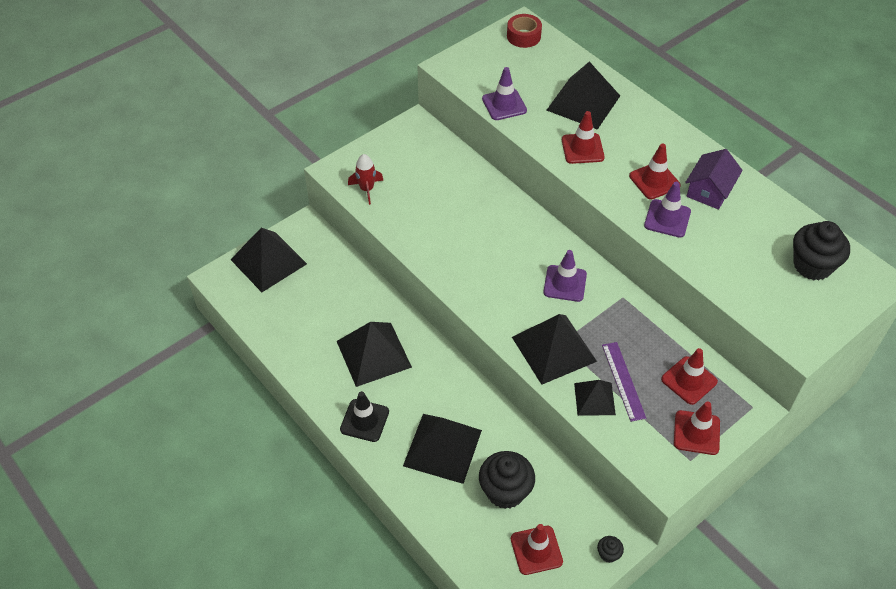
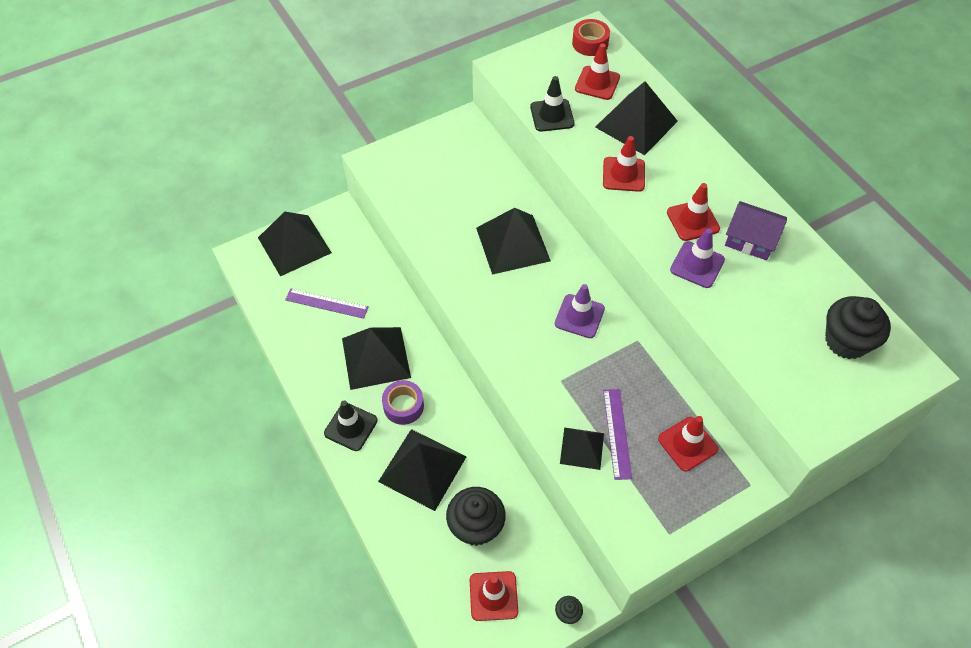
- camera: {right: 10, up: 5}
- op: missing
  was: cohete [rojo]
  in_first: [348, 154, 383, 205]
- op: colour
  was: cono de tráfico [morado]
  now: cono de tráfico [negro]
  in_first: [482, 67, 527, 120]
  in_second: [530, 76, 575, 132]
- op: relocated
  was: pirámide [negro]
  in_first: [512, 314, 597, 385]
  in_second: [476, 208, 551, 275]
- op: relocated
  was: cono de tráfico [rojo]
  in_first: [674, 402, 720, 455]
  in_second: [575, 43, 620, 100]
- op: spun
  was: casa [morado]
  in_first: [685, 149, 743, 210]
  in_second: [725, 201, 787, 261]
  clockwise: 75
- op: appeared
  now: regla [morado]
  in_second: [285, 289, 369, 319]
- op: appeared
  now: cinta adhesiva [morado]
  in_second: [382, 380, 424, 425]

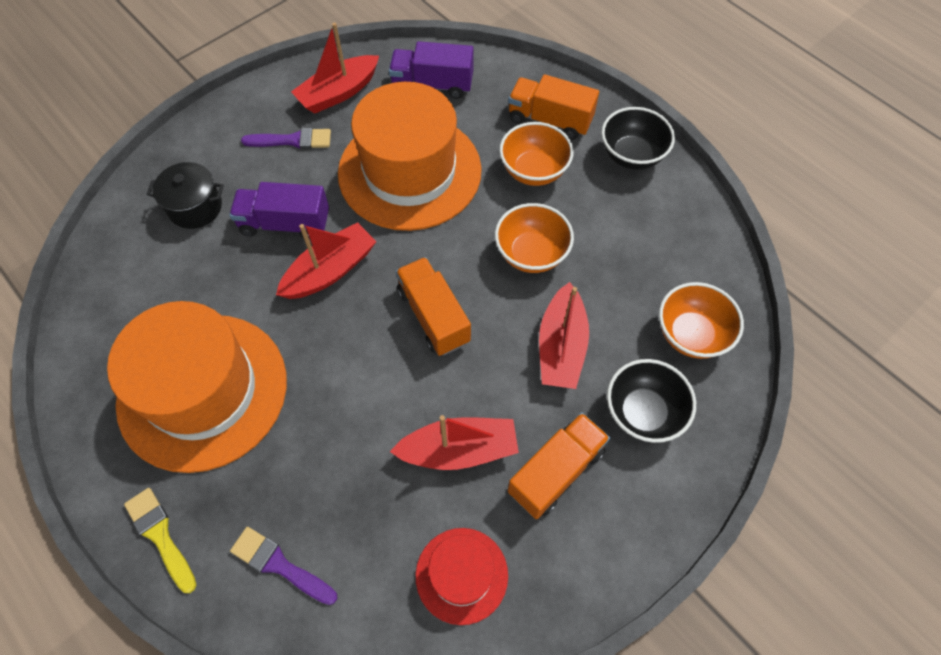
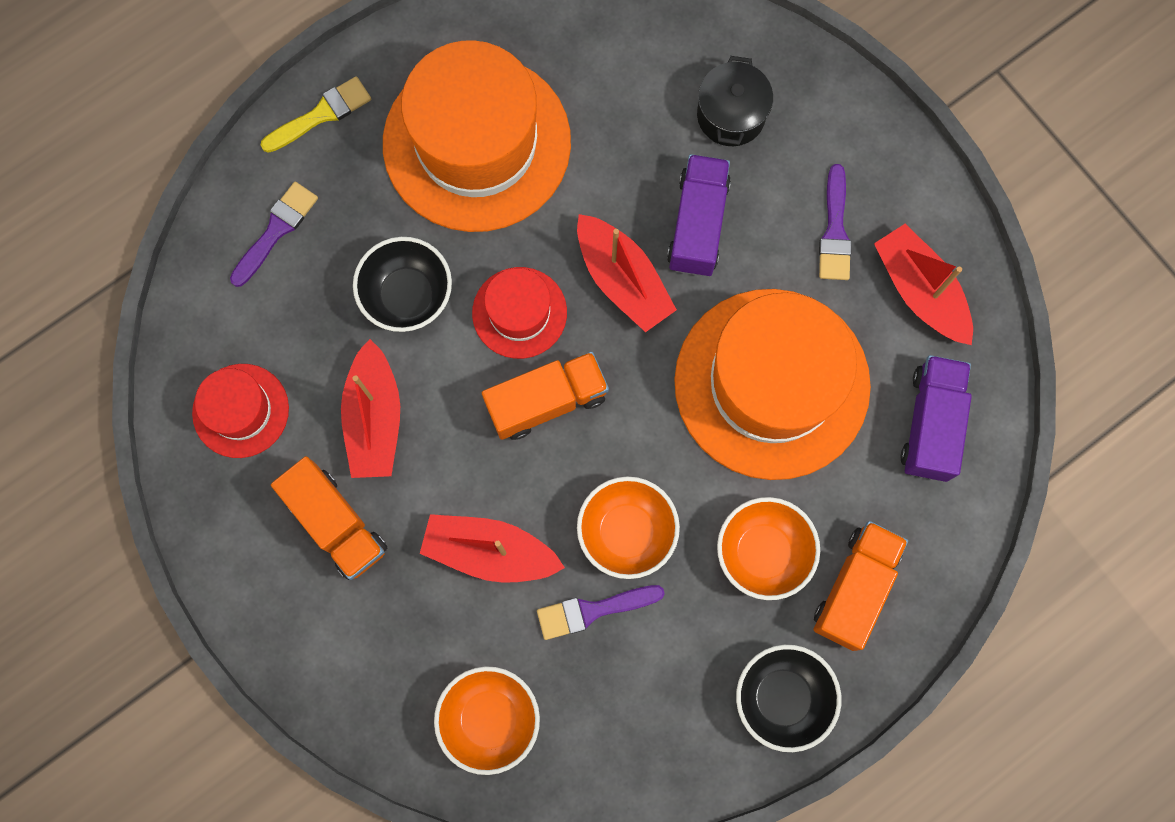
- camera: {right: 95, up: 15}
- op: relocated
  was: cuenco [negro]
  in_first: [607, 359, 696, 443]
  in_second: [353, 237, 452, 332]
- op: appeared
  now: sombrero [rojo]
  in_second: [472, 267, 567, 359]
- op: appeared
  now: pincel [morado]
  in_second: [537, 585, 665, 640]

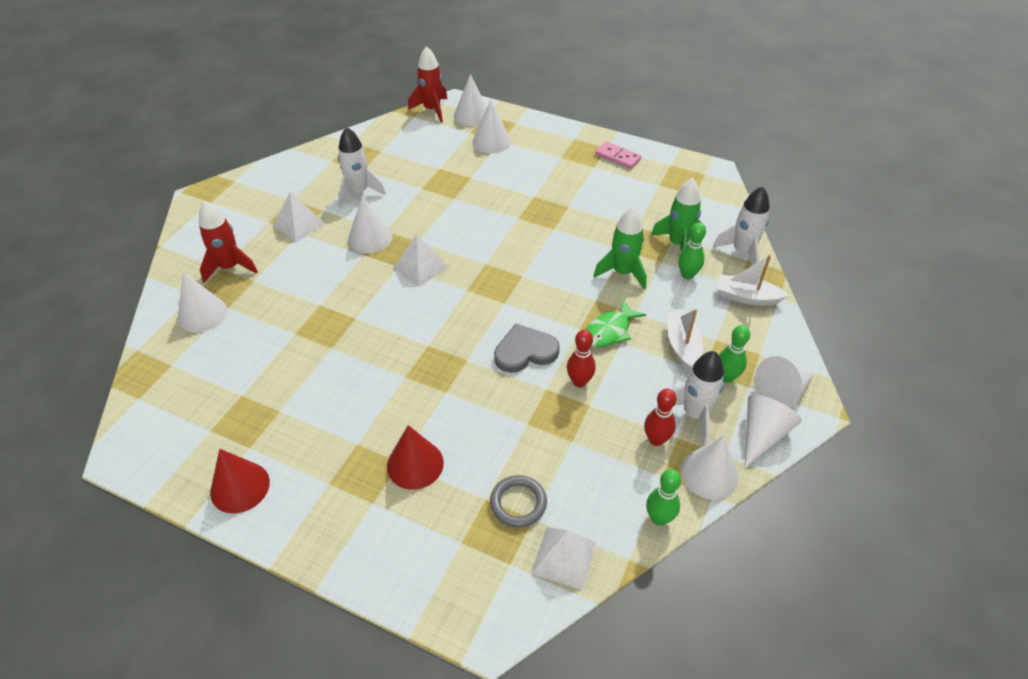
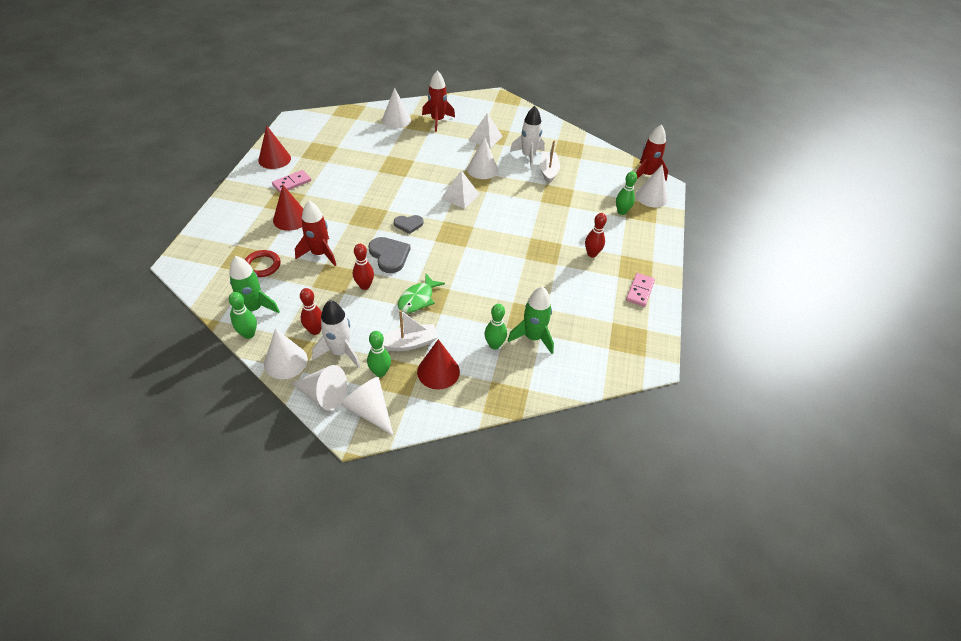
- camera: {right: 75, up: 0}
- op: exchanged
  was: cono [blanco]
  now: bolo [verde]
  in_first: [472, 100, 511, 153]
  in_second: [616, 171, 637, 215]
- op: colour
  was: anillo [gris]
  now: anillo [rojo]
  in_first: [490, 475, 547, 528]
  in_second: [245, 250, 280, 277]
- op: missing
  was: pirámide [blanco]
  in_first: [531, 527, 596, 590]
- op: spun
  was: pez [verde]
  in_first: [586, 300, 646, 347]
  in_second: [398, 274, 445, 313]
  clockwise: -90
- op: relocated
  was: cohete [verde]
  in_first: [594, 207, 647, 290]
  in_second: [229, 256, 280, 325]
- op: missing
  was: cohete [blanco]
  in_first: [713, 186, 770, 266]
- op: relocated
  was: barco [blanco]
  in_first: [717, 255, 788, 306]
  in_second: [540, 140, 560, 184]
- op: appeared
  now: ficha de dominó [rosa]
  in_second: [272, 170, 311, 193]
- op: appeared
  now: cohete [rojo]
  in_second: [295, 201, 336, 266]
- op: appeared
  now: corazón [gris]
  in_second: [394, 215, 423, 234]
- op: appeared
  now: cono [rojo]
  in_second: [417, 339, 460, 390]
- op: appeared
  now: bolo [rojo]
  in_second: [585, 213, 607, 257]

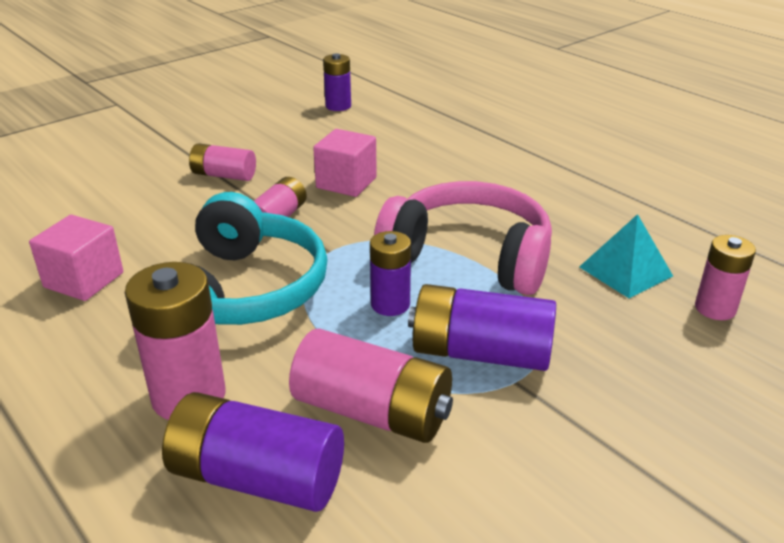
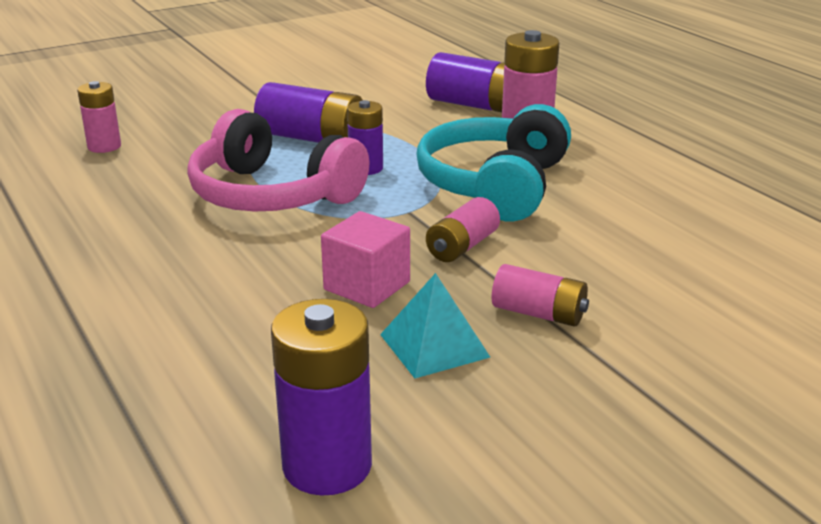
- camera: {right: -170, up: -5}
- op: missing
  was: cubo [rosa]
  in_first: [29, 215, 123, 301]
- op: missing
  was: pila [rosa]
  in_first: [289, 328, 453, 443]
- op: size
  was: pila [morado]
  in_first: [323, 53, 351, 111]
  in_second: [271, 299, 372, 496]
  ratio: 1.6
- op: relocated
  was: pirámide [turquesa]
  in_first: [579, 214, 673, 298]
  in_second: [380, 273, 491, 378]

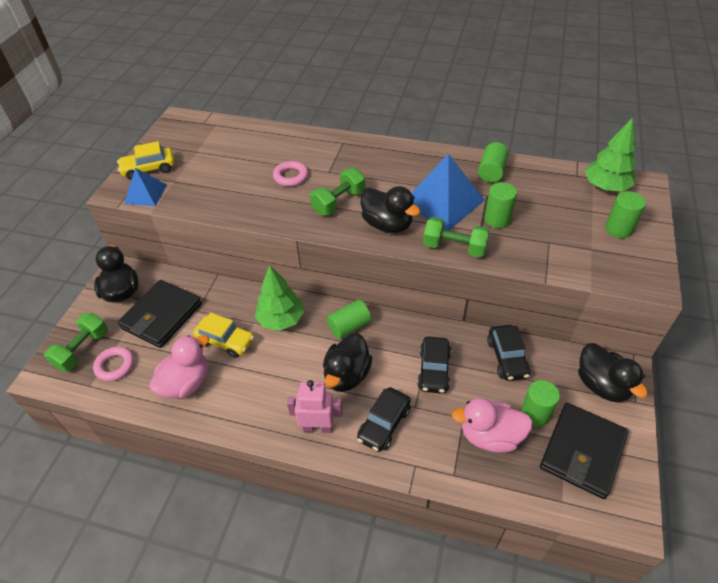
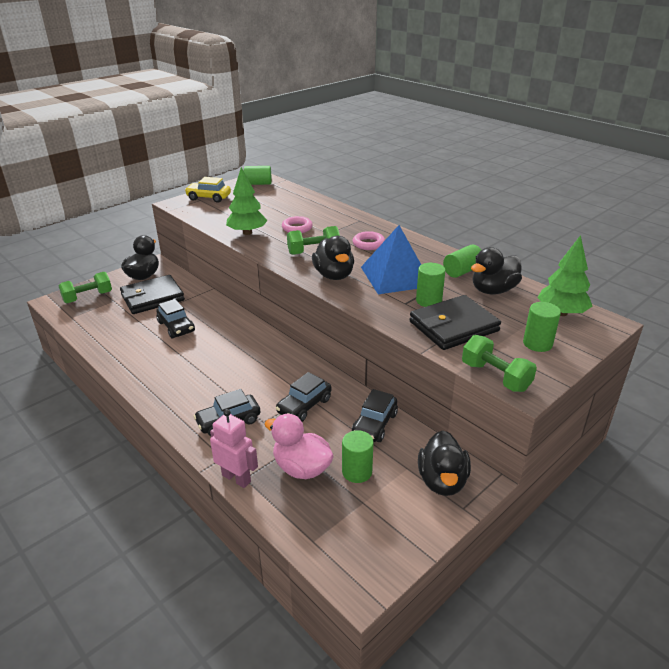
- camera: {right: 30, up: -15}
- op: relocated
  was: anillo [rosa]
  in_first: [93, 346, 134, 381]
  in_second: [353, 231, 385, 250]
- op: missing
  was: pirámide [azul]
  in_first: [124, 168, 167, 206]
- op: missing
  was: pato [rosa]
  in_first: [149, 335, 209, 399]
- op: colour
  was: coche [amarillo]
  now: coche [negro]
  in_first: [193, 312, 254, 358]
  in_second: [156, 299, 195, 338]
- op: relocated
  was: árbol [verde]
  in_first: [255, 265, 304, 331]
  in_second: [226, 167, 268, 235]
- op: relocated
  was: robot [rosa]
  in_first: [287, 380, 342, 433]
  in_second: [210, 409, 258, 488]
- op: relocated
  was: pato [negro]
  in_first: [323, 333, 372, 392]
  in_second: [471, 247, 522, 295]
- op: relocated
  was: cilindro [verde]
  in_first: [327, 300, 371, 339]
  in_second: [244, 166, 272, 185]
- op: relocated
  was: mancuerna [verde]
  in_first: [423, 217, 490, 257]
  in_second: [462, 335, 537, 392]
- op: relocated
  was: cartera [negro]
  in_first: [540, 403, 628, 499]
  in_second: [409, 295, 501, 350]

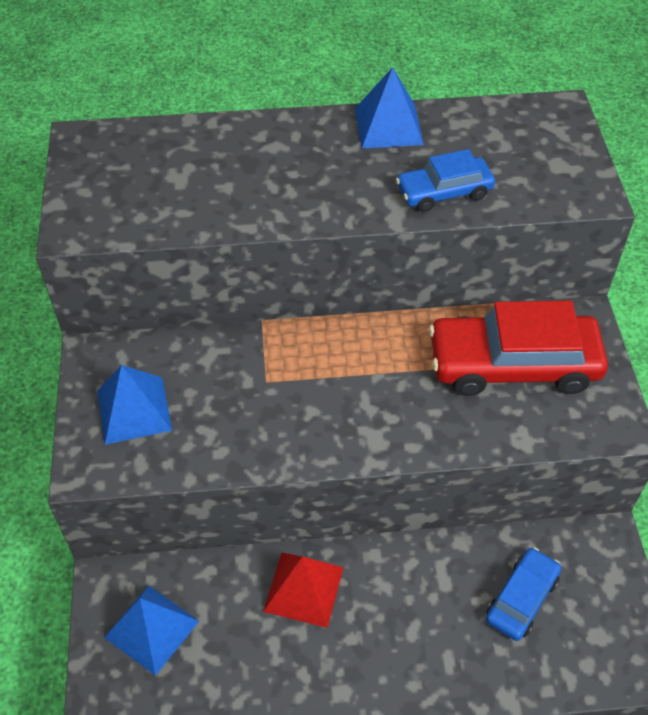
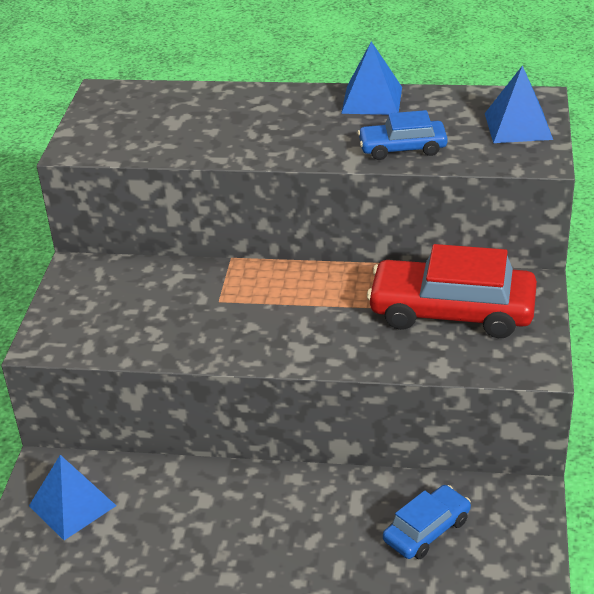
- camera: {right: 15, up: -15}
- op: relocated
  was: pirámide [azul]
  in_first: [97, 365, 172, 445]
  in_second: [485, 65, 553, 143]
- op: missing
  was: pirámide [rojo]
  in_first: [263, 553, 344, 628]

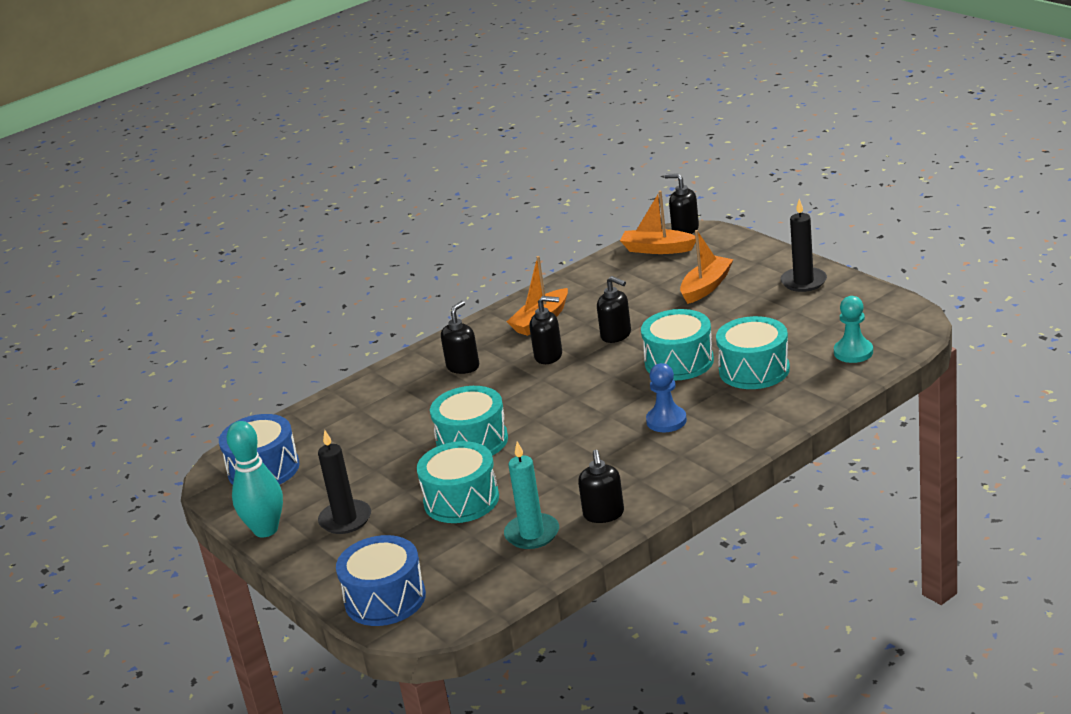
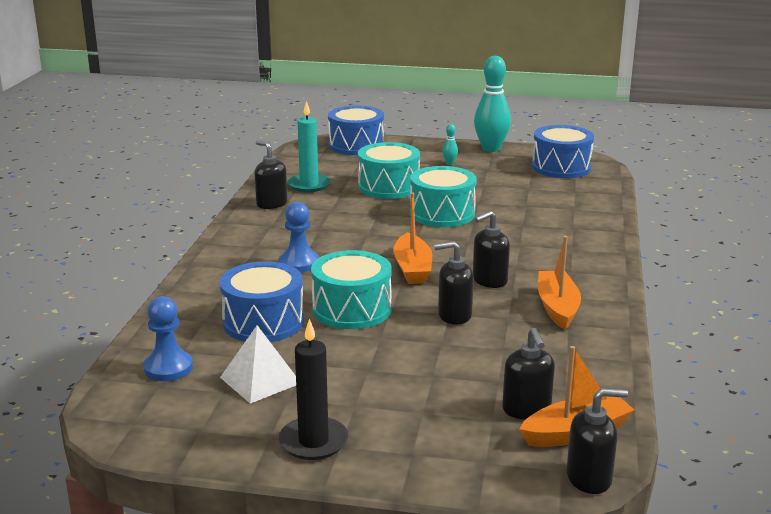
- camera: {right: 135, up: -5}
- op: exchanged
  was: vela [negro]
  now: bolo [turquesa]
  in_first: [318, 430, 371, 534]
  in_second: [442, 124, 458, 164]
- op: relocated
  was: dispensador de jabón [negro]
  in_first: [441, 301, 479, 374]
  in_second: [502, 328, 555, 419]
- op: relocated
  was: barco [naranja]
  in_first: [680, 230, 734, 304]
  in_second: [393, 193, 432, 284]
- op: colour
  was: tambor [turquesa]
  now: tambor [azul]
  in_first: [716, 316, 790, 389]
  in_second: [220, 261, 304, 342]
- op: colour
  was: peón [turquesa]
  now: peón [azul]
  in_first: [834, 296, 873, 363]
  in_second: [143, 296, 193, 381]
- op: appeared
  now: pirámide [blanco]
  in_second: [220, 325, 296, 404]

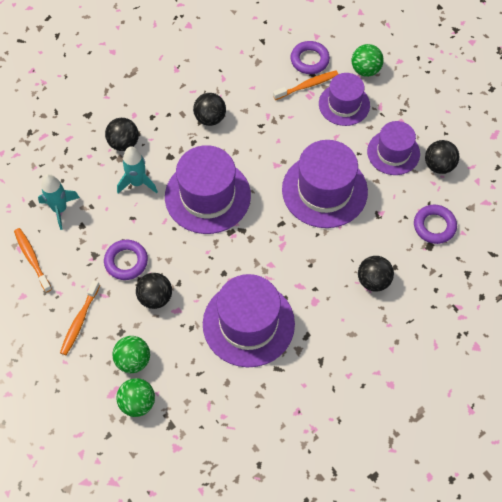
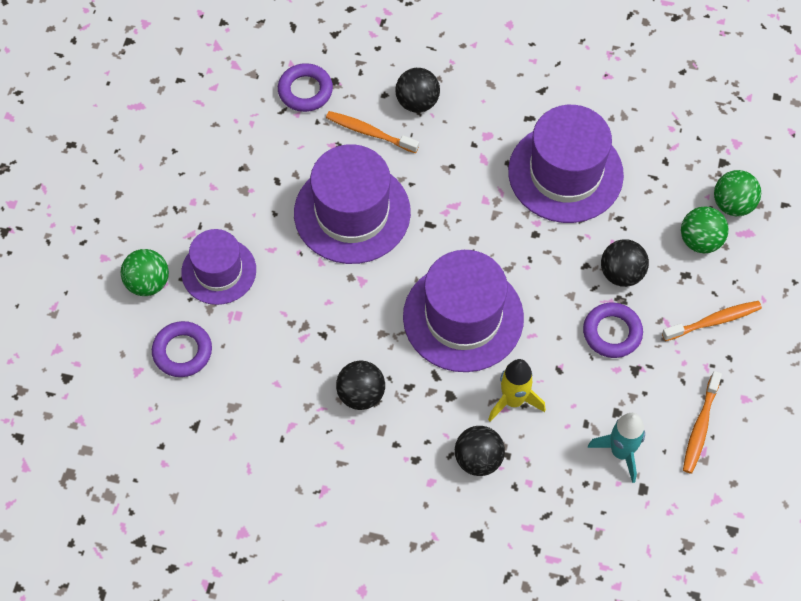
- camera: {right: -130, up: 0}
- op: colour
  was: cohete [turquesa]
  now: cohete [amarillo]
  in_first: [117, 146, 158, 193]
  in_second: [488, 359, 546, 422]
- op: relocated
  was: cepillo de dientes [naranja]
  in_first: [273, 71, 338, 100]
  in_second: [326, 111, 419, 153]
- op: missing
  was: sombrero [morado]
  in_first: [367, 121, 420, 175]
- op: missing
  was: pelota [negro]
  in_first: [425, 140, 459, 174]

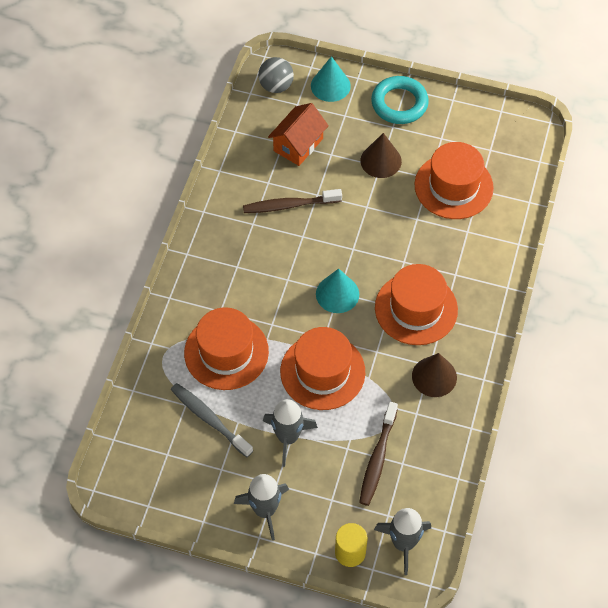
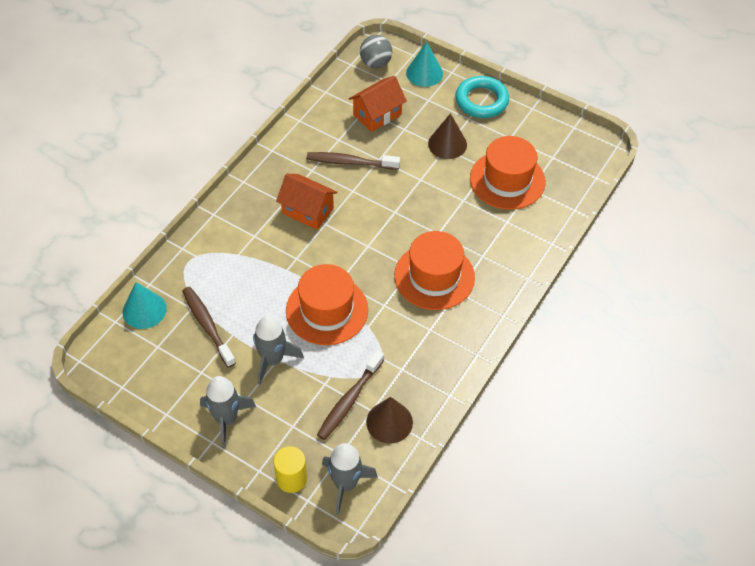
- camera: {right: 15, up: -5}
- op: colour
  was: cepillo de dientes [gris]
  now: cepillo de dientes [marrón]
  in_first: [171, 383, 253, 457]
  in_second: [182, 287, 236, 368]
- op: missing
  was: sombrero [naranja]
  in_first: [184, 307, 269, 390]
- op: relocated
  was: cono [turquesa]
  in_first: [316, 269, 359, 313]
  in_second: [123, 282, 167, 329]
- op: relocated
  was: cono [marrón]
  in_first: [412, 353, 457, 397]
  in_second: [366, 397, 413, 444]
- op: appeared
  now: casa [naranja]
  in_second: [276, 174, 338, 230]

